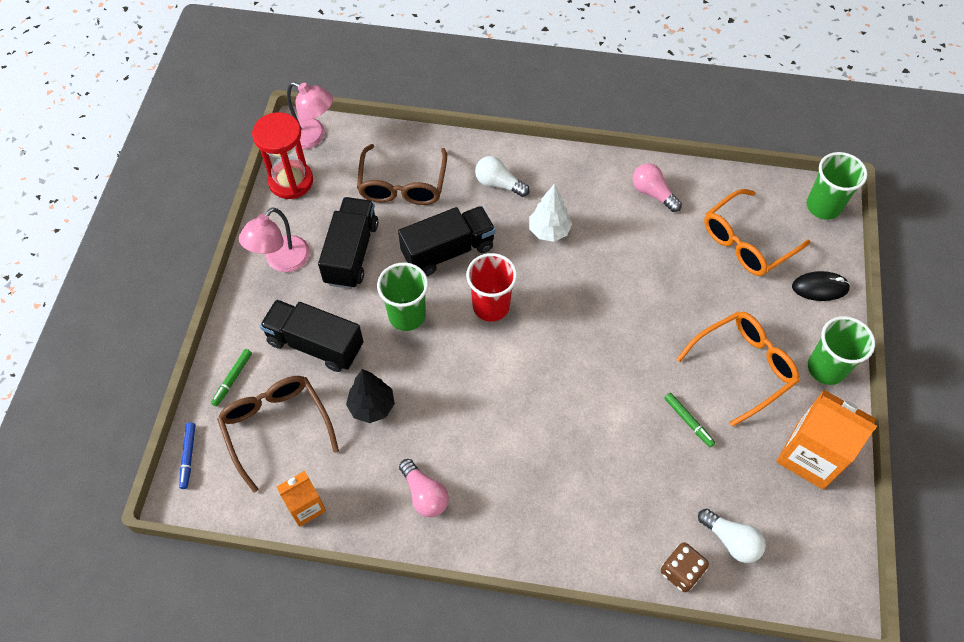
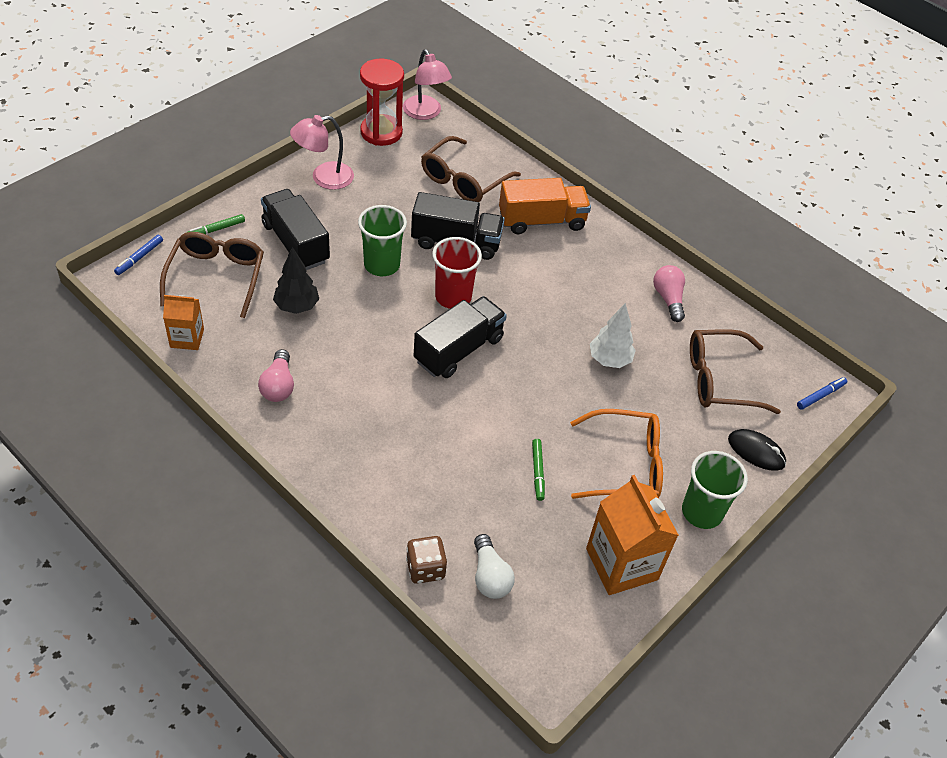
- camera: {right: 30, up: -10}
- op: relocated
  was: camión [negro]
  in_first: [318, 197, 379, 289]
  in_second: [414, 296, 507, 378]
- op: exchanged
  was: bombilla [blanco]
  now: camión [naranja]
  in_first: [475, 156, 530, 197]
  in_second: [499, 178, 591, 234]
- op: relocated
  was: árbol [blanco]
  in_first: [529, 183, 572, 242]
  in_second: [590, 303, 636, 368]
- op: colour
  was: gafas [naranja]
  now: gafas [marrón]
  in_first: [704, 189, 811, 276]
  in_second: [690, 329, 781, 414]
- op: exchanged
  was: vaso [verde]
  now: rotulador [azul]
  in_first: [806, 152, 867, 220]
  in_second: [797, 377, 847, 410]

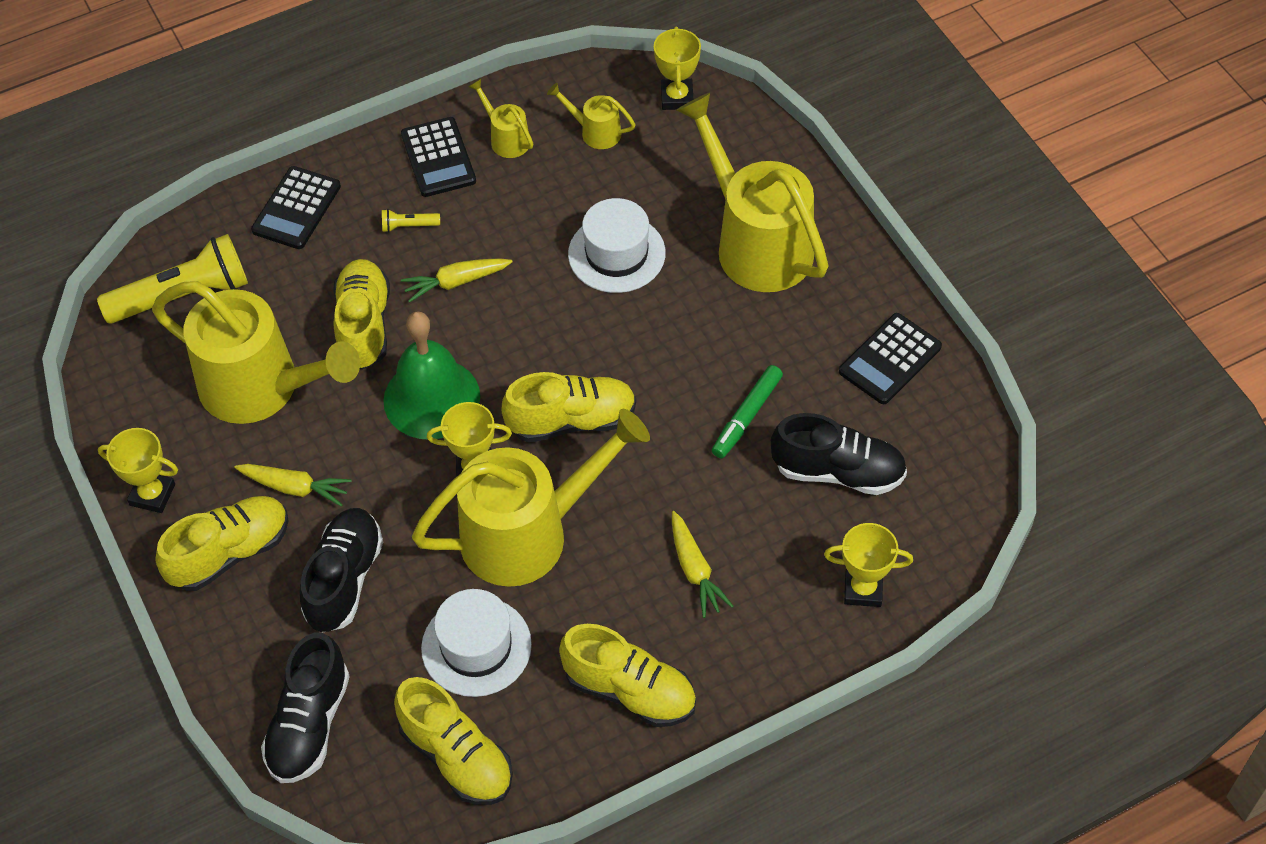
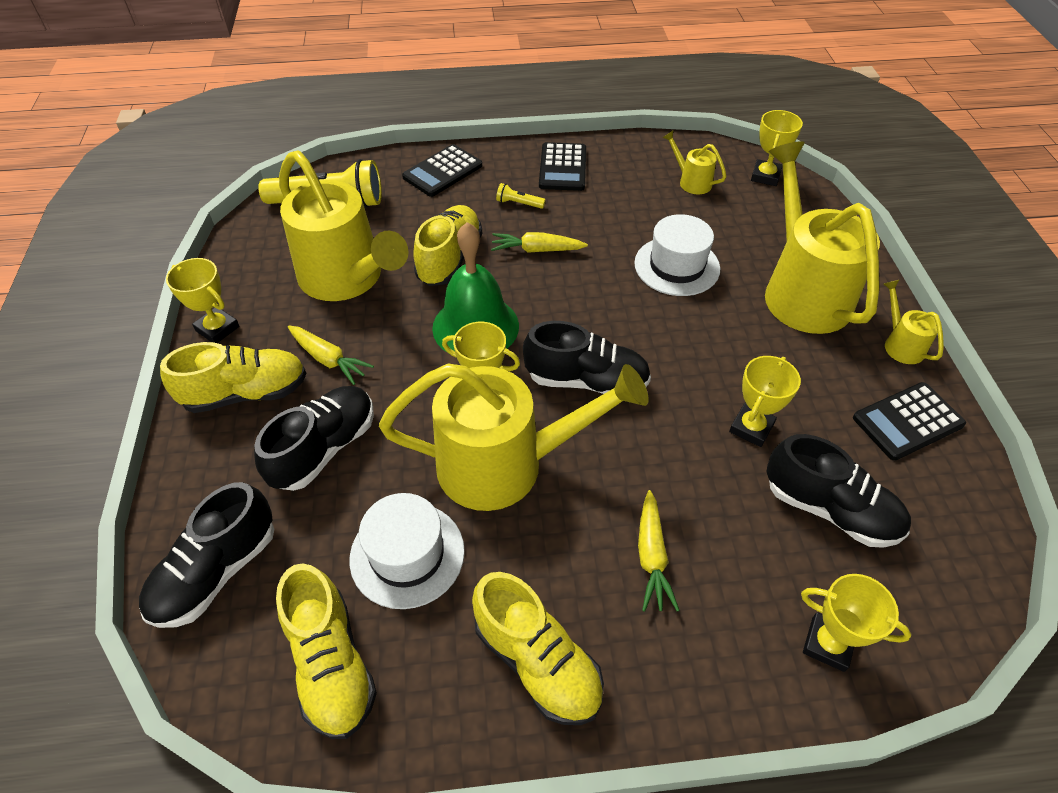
- camera: {right: 20, up: -5}
- op: relocated
  was: regadera [amarillo]
  in_first: [468, 79, 533, 158]
  in_second: [883, 280, 944, 364]
- op: colour
  was: zapato [amarillo]
  now: zapato [negro]
  in_first: [502, 372, 636, 443]
  in_second: [523, 321, 651, 394]
- op: exchanged
  was: rotulador [verde]
  now: trofeo [amarillo]
  in_first: [712, 365, 783, 458]
  in_second: [729, 356, 801, 447]

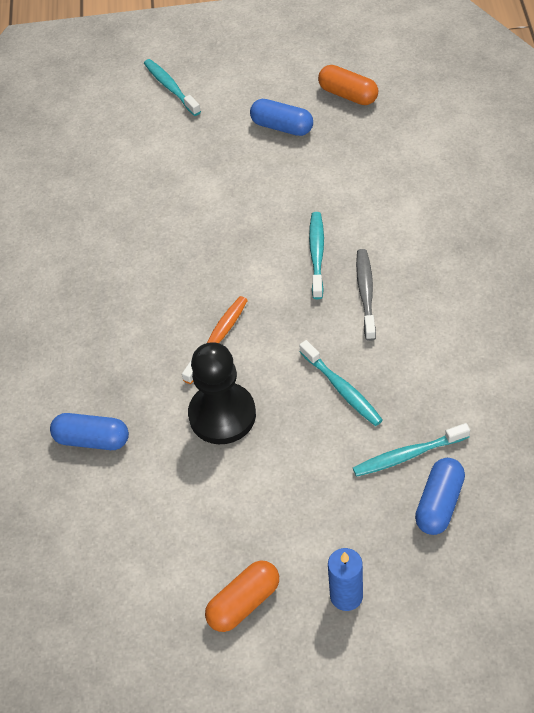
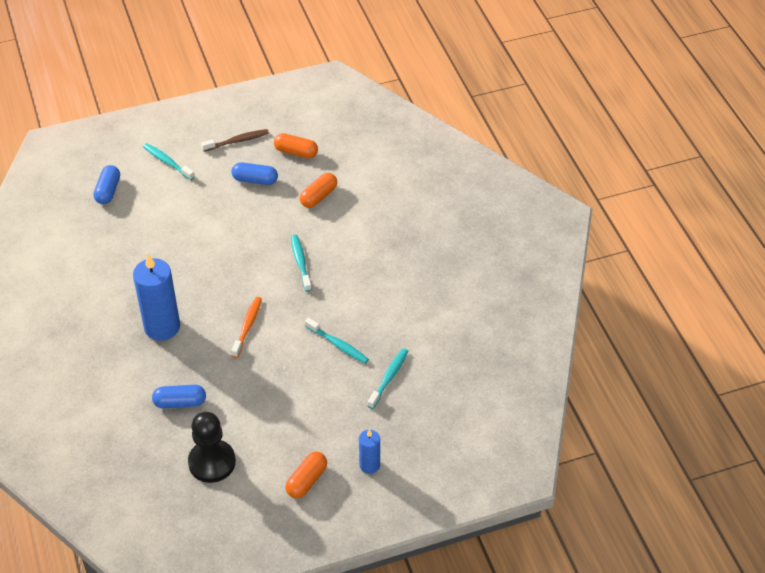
- camera: {right: -20, up: -5}
- op: relocated
  was: peón [negro]
  in_first: [188, 342, 256, 444]
  in_second: [188, 412, 236, 483]
- op: spun
  was: cepillo de dientes [turquesa]
  in_first: [353, 423, 470, 477]
  in_second: [367, 348, 408, 409]
  clockwise: 150
- op: missing
  was: cepillo de dientes [gris]
  in_first: [356, 249, 376, 341]
- op: relocated
  was: cápsula [azul]
  in_first: [415, 458, 465, 535]
  in_second: [94, 165, 120, 204]
- op: appeared
  now: vela [azul]
  in_second: [133, 254, 180, 341]
- op: appeared
  now: cepillo de dientes [marrón]
  in_second: [201, 129, 269, 152]
- op: appeared
  now: cápsula [naranja]
  in_second: [300, 173, 337, 208]

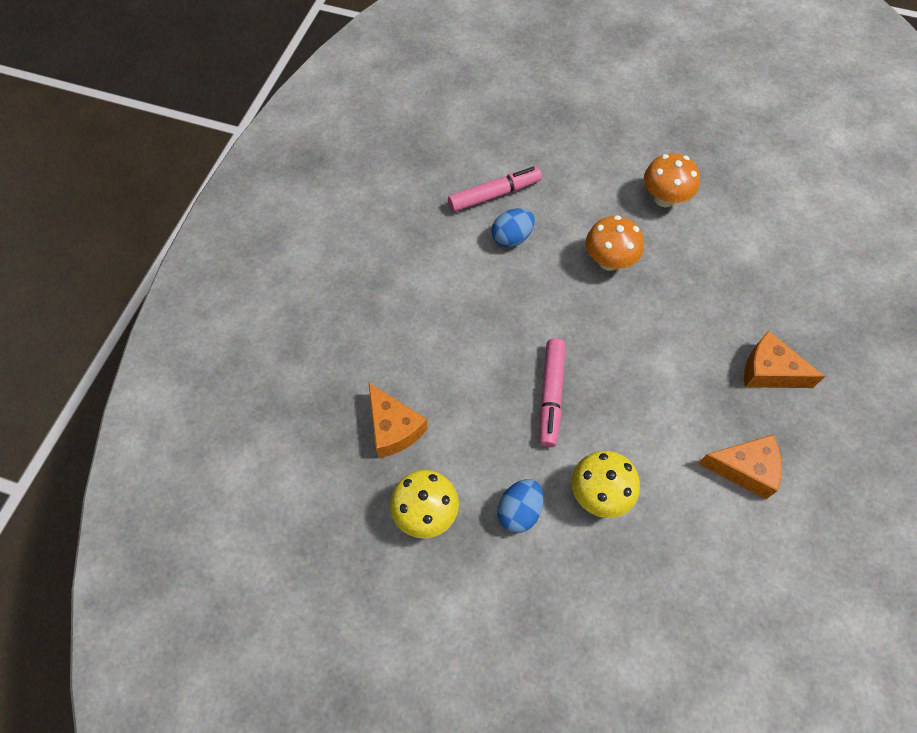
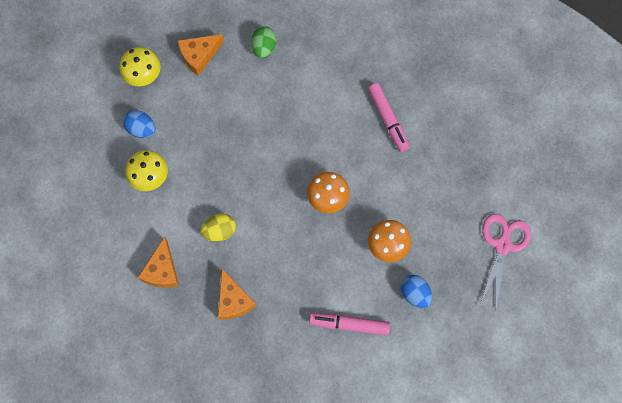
- camera: {right: 90, up: 10}
- op: relocated
  was: huevo [azul]
  in_first: [491, 208, 535, 248]
  in_second: [401, 275, 432, 308]
- op: relocated
  was: rotulador [rosa]
  in_first: [539, 338, 566, 447]
  in_second: [309, 313, 390, 335]
- op: spun
  was: queso [naranja]
  in_first: [744, 331, 825, 388]
  in_second: [218, 269, 256, 320]
  clockwise: 135
- op: appeared
  now: huevo [amarillo]
  in_second: [200, 214, 236, 241]
- op: appeared
  now: huevo [verde]
  in_second: [251, 26, 277, 58]
- op: appeared
  now: tijeras [rosa]
  in_second: [480, 214, 531, 307]

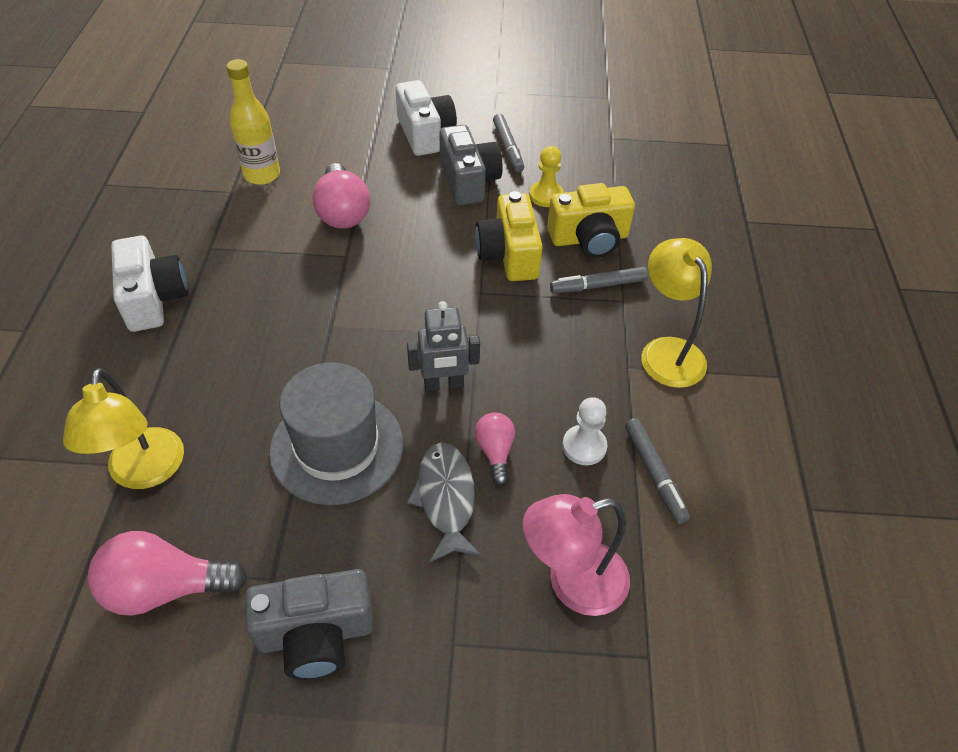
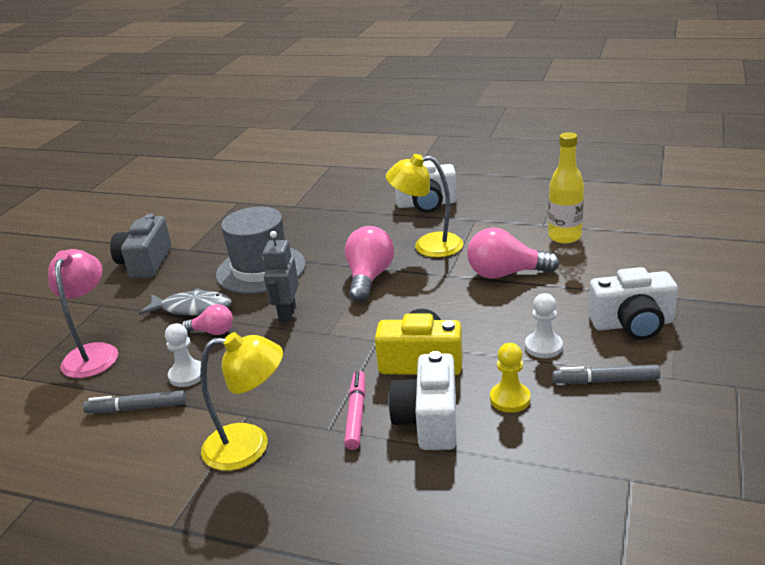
- camera: {right: 110, up: -20}
- op: relocated
  was: lámpara [amarillo]
  in_first: [63, 368, 184, 489]
  in_second: [386, 154, 463, 257]
- op: relocated
  was: bombilla [rosa]
  in_first: [88, 531, 247, 616]
  in_second: [345, 226, 394, 302]
- op: exchanged
  was: cámara [gris]
  now: peón [blanco]
  in_first: [439, 125, 503, 205]
  in_second: [525, 293, 563, 358]
- op: colour
  was: cámara [amarillo]
  now: cámara [blanco]
  in_first: [547, 183, 635, 258]
  in_second: [388, 351, 457, 450]
- op: colour
  was: rotulador [gris]
  now: rotulador [rosa]
  in_first: [550, 267, 648, 293]
  in_second: [344, 371, 365, 450]

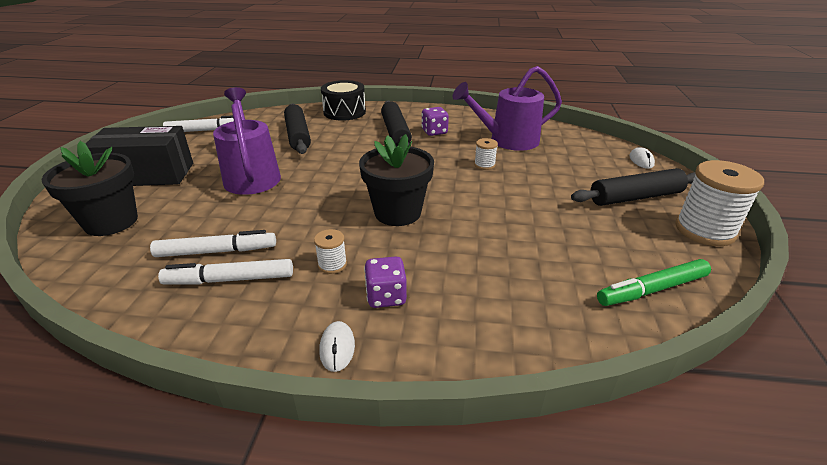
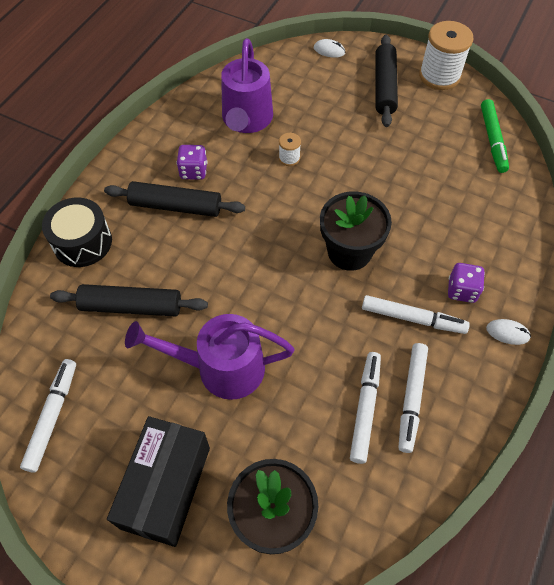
- camera: {right: -70, up: 25}
- op: exchanged
  was: carrete [blanco]
  now: rotulador [blanco]
  in_first: [314, 229, 347, 274]
  in_second: [362, 295, 470, 334]

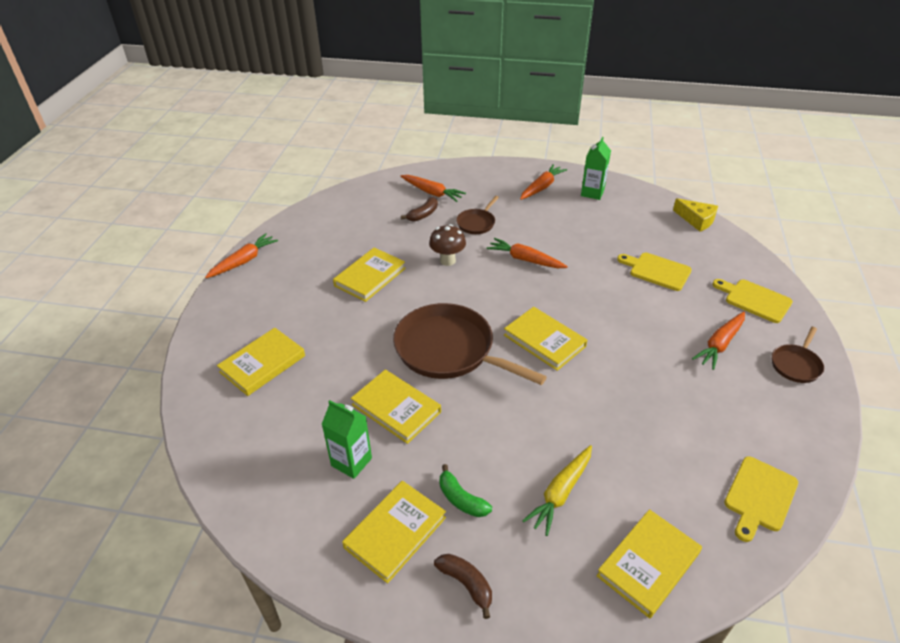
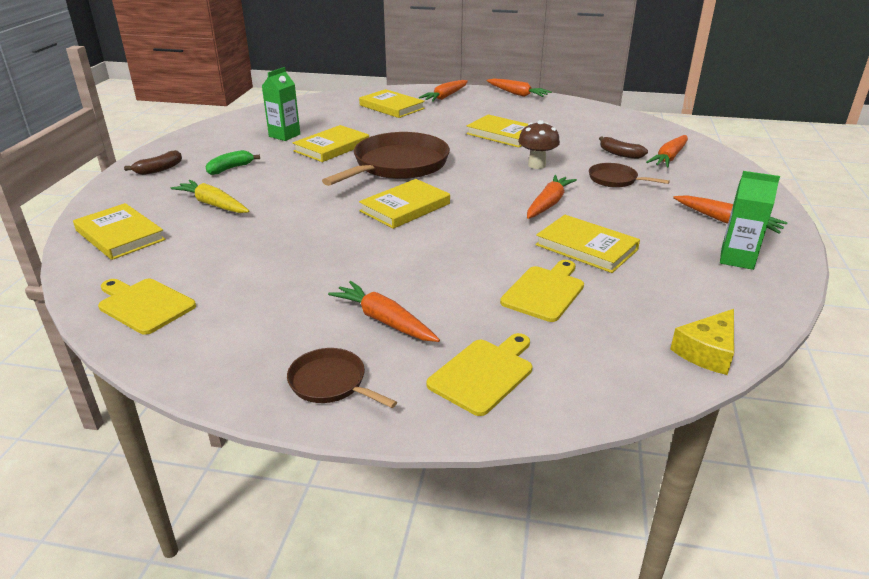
- camera: {right: 90, up: -10}
- op: relocated
  was: libro [amarillo]
  in_first: [342, 481, 446, 584]
  in_second: [535, 215, 640, 273]
- op: appeared
  now: zanahoria [naranja]
  in_second: [419, 80, 468, 102]

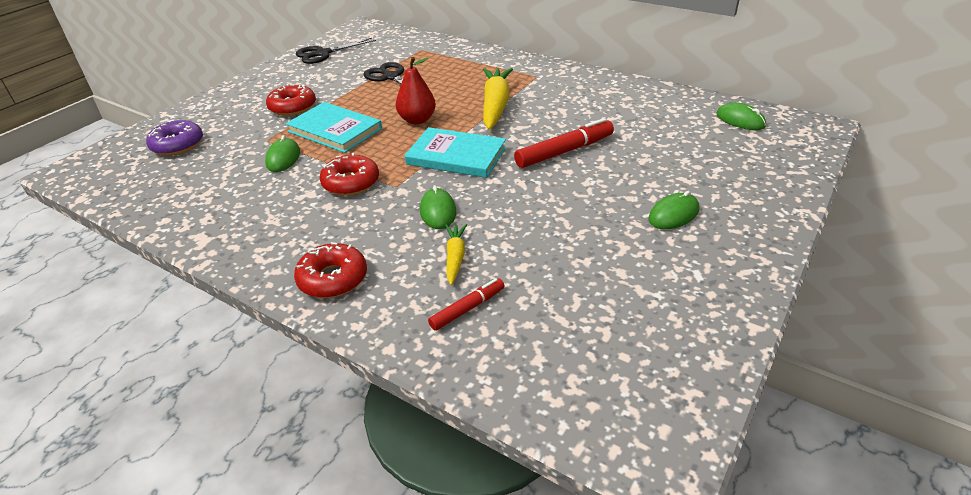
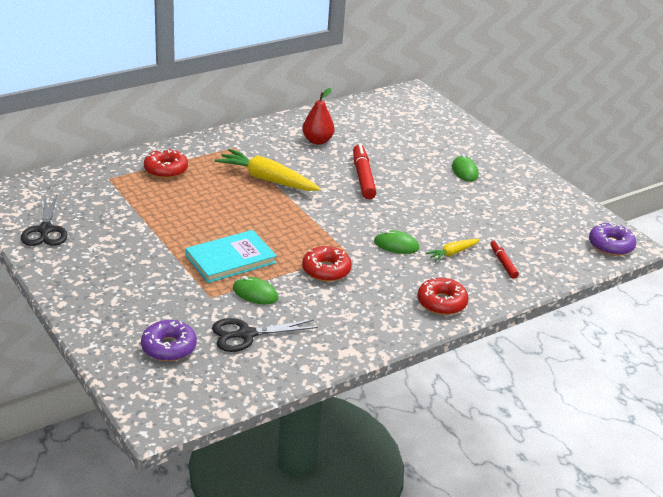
- camera: {right: -70, up: -5}
- op: relocated
  was: rosquilla [rojo]
  in_first: [266, 84, 316, 116]
  in_second: [144, 149, 188, 178]
- op: relocated
  was: tijeras [negro]
  in_first: [363, 62, 432, 93]
  in_second: [212, 318, 318, 352]
- op: relocated
  was: pera [rojo]
  in_first: [396, 57, 436, 124]
  in_second: [302, 88, 335, 145]
- op: missing
  was: libro [turquesa]
  in_first: [404, 127, 506, 178]
- op: spun
  was: zanahoria [amarillo]
  in_first: [445, 224, 467, 285]
  in_second: [426, 239, 480, 262]
  clockwise: -60
- op: missing
  was: ratón [verde]
  in_first: [717, 102, 766, 130]
- op: appeared
  now: rosquilla [morado]
  in_second: [589, 222, 636, 256]

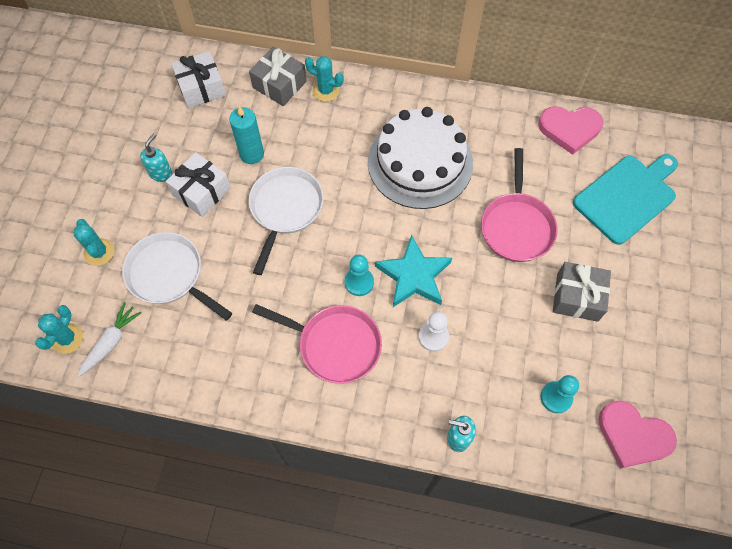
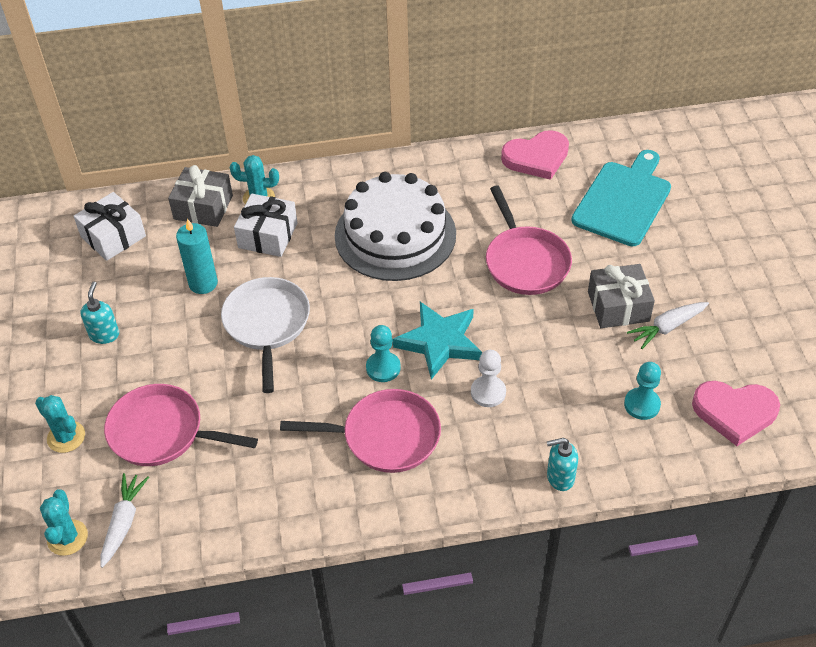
- camera: {right: -20, up: -15}
- op: colour
  was: sartén [blanco]
  now: sartén [rosa]
  in_first: [122, 232, 232, 320]
  in_second: [104, 384, 258, 466]
- op: relocated
  was: regalo [blanco]
  in_first: [166, 152, 231, 217]
  in_second: [234, 194, 297, 257]
- op: appeared
  now: zanahoria [blanco]
  in_second: [627, 302, 709, 349]

